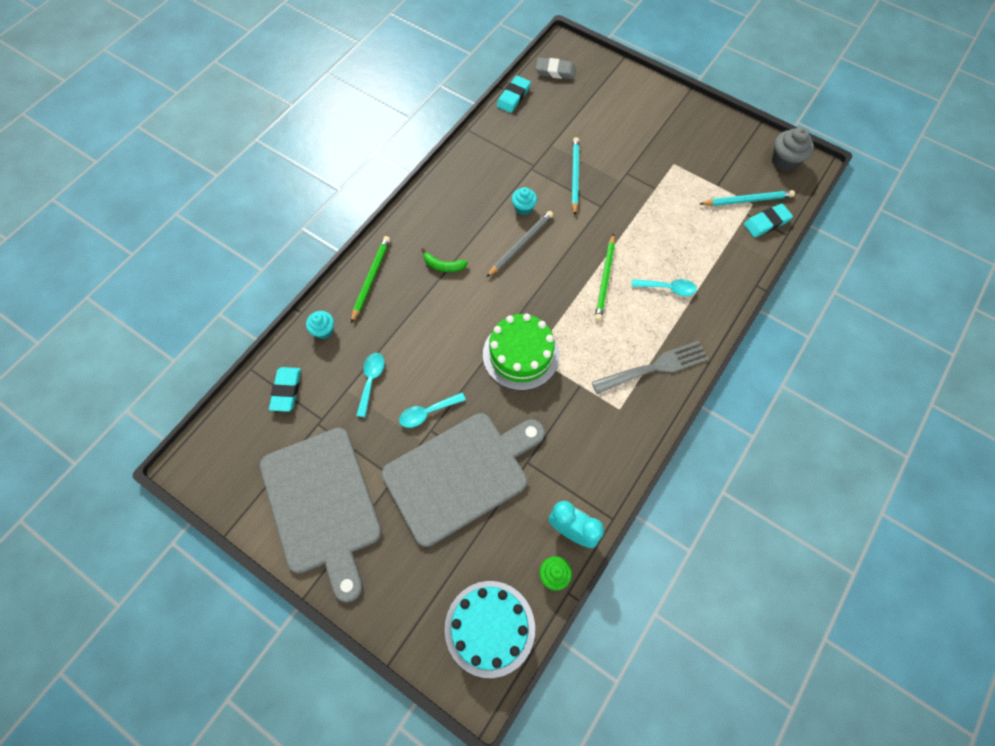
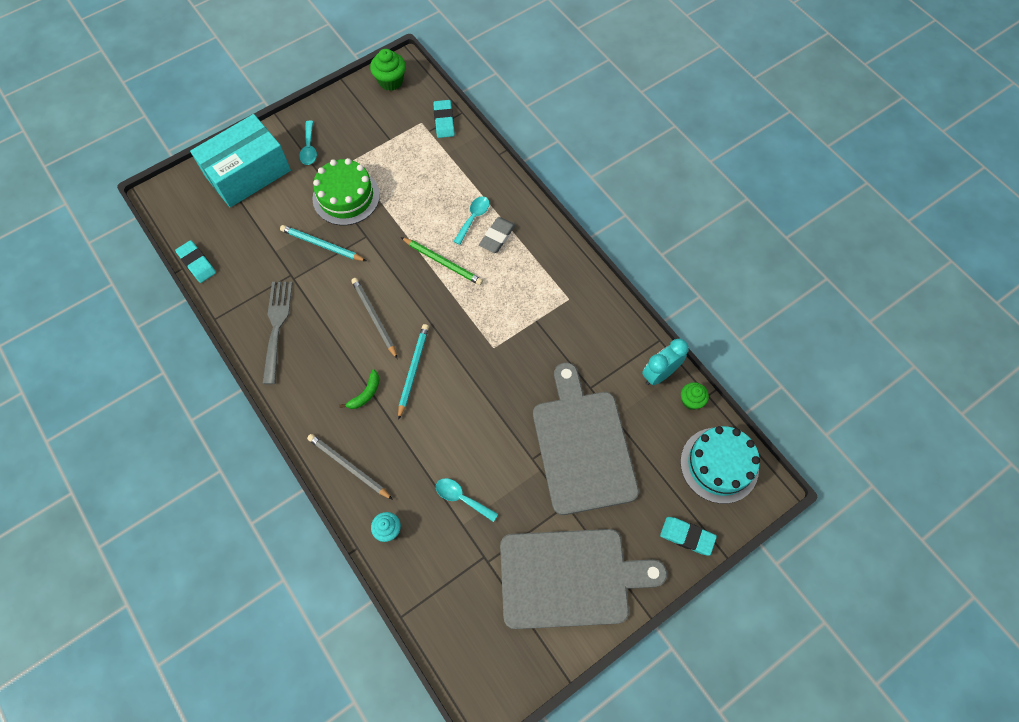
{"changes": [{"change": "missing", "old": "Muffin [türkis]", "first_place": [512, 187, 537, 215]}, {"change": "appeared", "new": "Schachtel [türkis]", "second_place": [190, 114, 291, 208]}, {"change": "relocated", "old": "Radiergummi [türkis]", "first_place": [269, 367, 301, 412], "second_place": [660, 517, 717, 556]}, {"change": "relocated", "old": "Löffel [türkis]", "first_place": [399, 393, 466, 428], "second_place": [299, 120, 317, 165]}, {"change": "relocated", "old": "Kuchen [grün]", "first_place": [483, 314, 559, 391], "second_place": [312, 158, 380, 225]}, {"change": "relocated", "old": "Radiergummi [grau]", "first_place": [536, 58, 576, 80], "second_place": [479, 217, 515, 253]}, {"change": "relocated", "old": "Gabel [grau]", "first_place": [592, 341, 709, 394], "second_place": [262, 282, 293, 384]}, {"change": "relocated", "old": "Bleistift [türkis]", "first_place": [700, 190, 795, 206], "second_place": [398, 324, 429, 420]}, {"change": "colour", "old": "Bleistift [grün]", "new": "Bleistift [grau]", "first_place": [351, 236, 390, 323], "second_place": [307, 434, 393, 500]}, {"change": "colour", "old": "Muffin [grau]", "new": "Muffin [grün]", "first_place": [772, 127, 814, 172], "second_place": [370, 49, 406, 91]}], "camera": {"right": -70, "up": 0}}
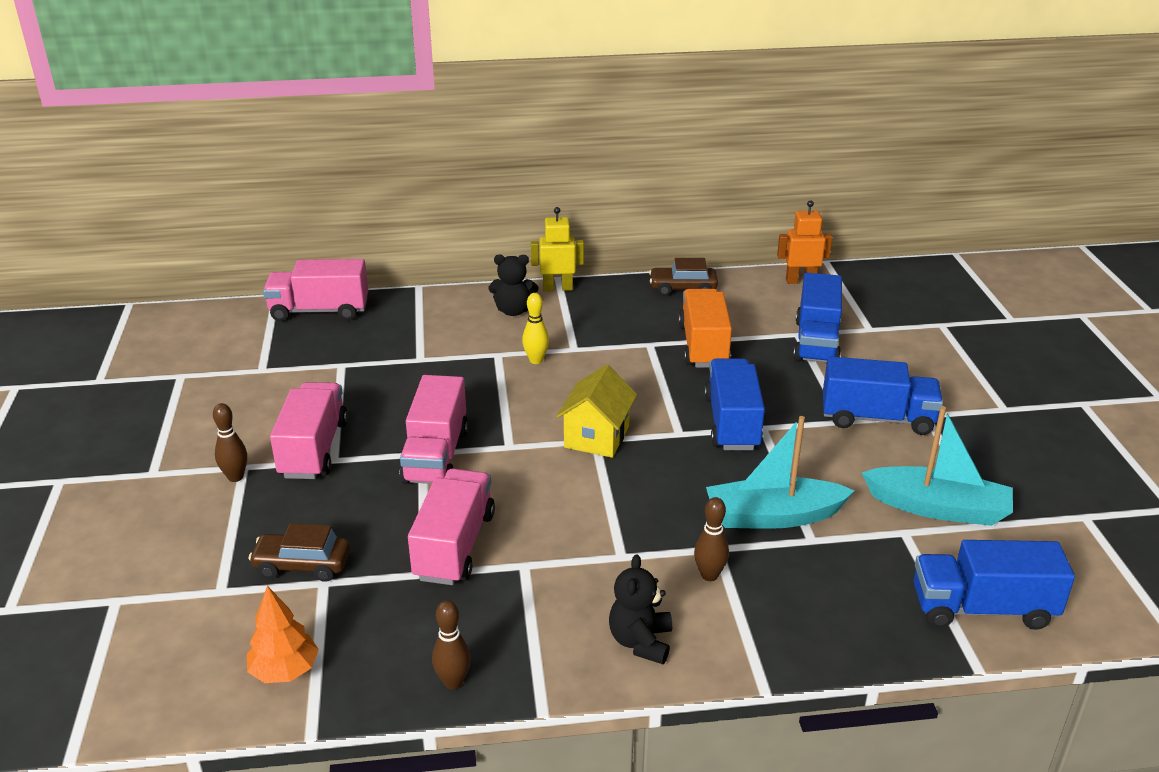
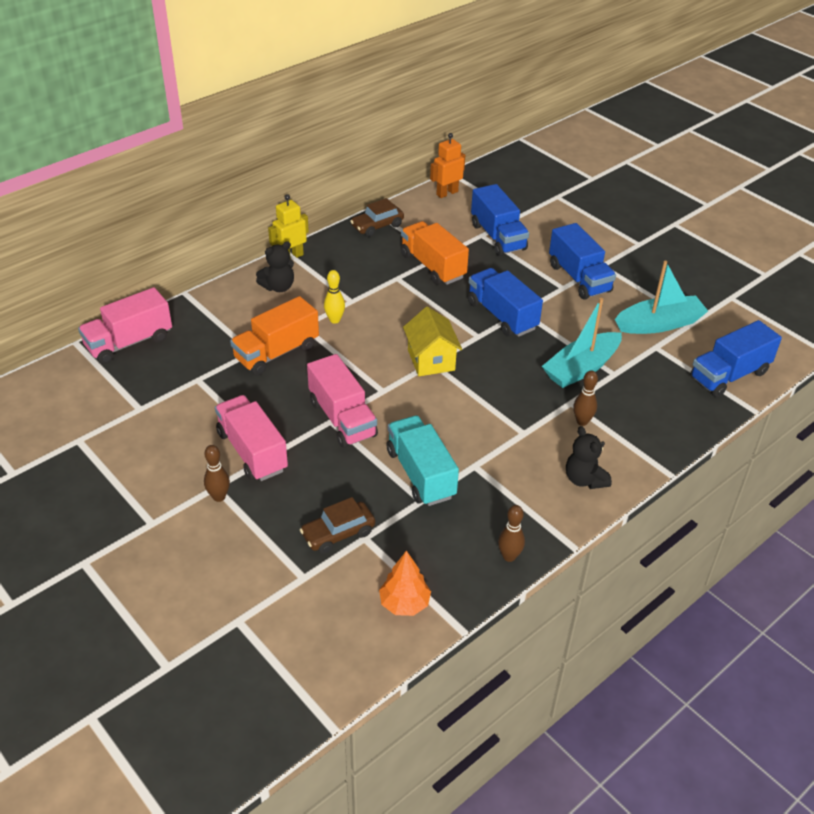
{"changes": [{"change": "appeared", "new": "Lastwagen [orange]", "second_place": [230, 296, 319, 376]}, {"change": "colour", "old": "Lastwagen [rosa]", "new": "Lastwagen [türkis]", "first_place": [408, 469, 495, 585], "second_place": [387, 415, 459, 506]}, {"change": "spun", "old": "Lastwagen [blau]", "first_place": [823, 356, 943, 435], "second_place": [549, 223, 616, 300], "degrees": 90}], "camera": {"right": -35, "up": 10}}
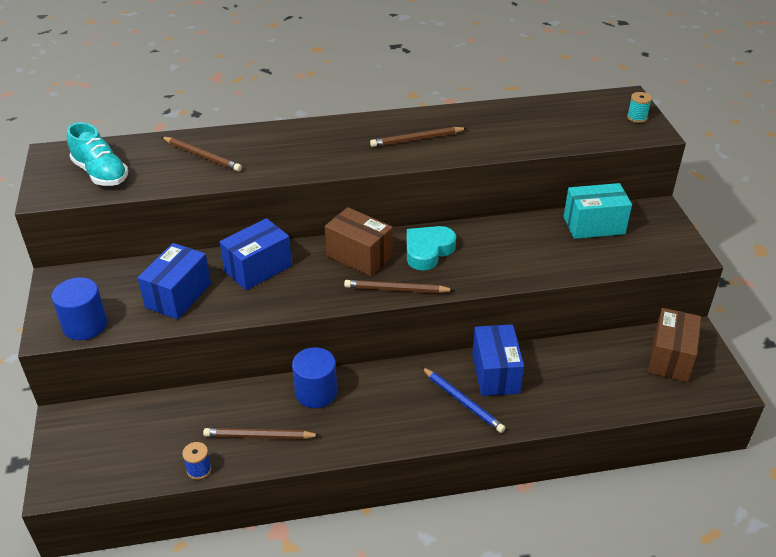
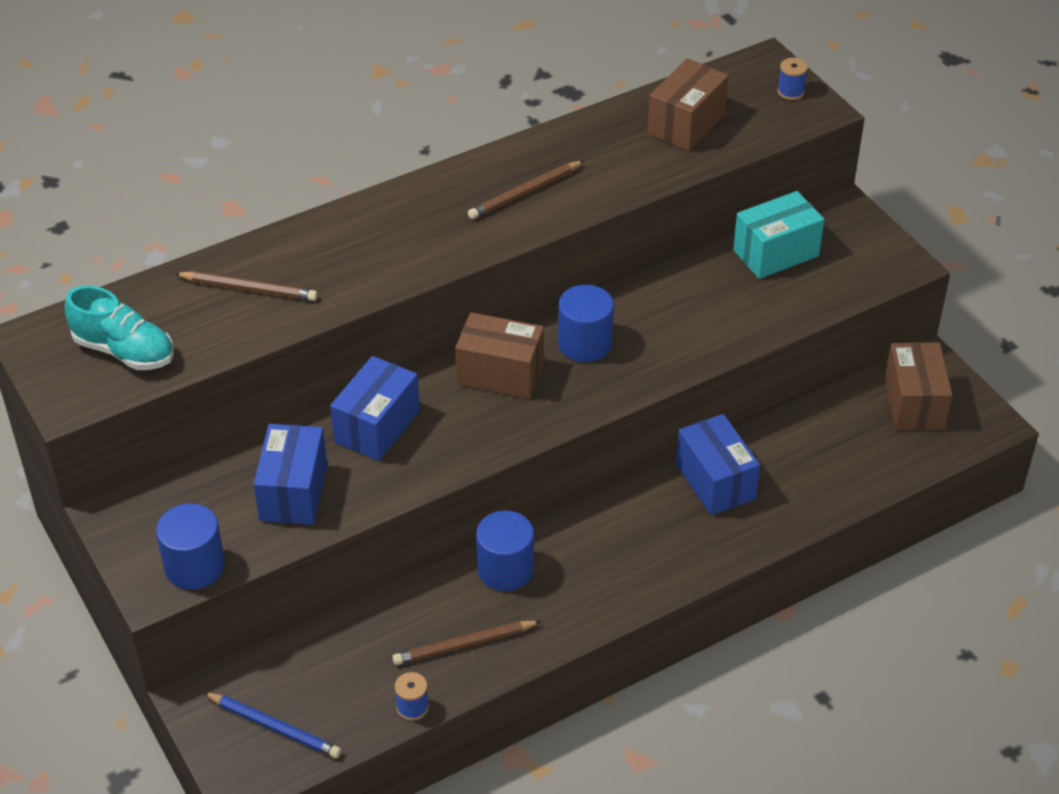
{"changes": [{"change": "missing", "old": "Bleistift [braun]", "first_place": [344, 280, 454, 293]}, {"change": "appeared", "new": "Schachtel [braun]", "second_place": [647, 58, 729, 151]}, {"change": "relocated", "old": "Bleistift [blau]", "first_place": [421, 367, 505, 433], "second_place": [203, 692, 341, 758]}, {"change": "exchanged", "old": "Herz [türkis]", "new": "Vollzylinder [blau]", "first_place": [407, 226, 456, 270], "second_place": [558, 285, 614, 362]}, {"change": "colour", "old": "Garnrolle [türkis]", "new": "Garnrolle [blau]", "first_place": [627, 92, 652, 123], "second_place": [777, 58, 808, 100]}], "camera": {"right": -20, "up": 5}}
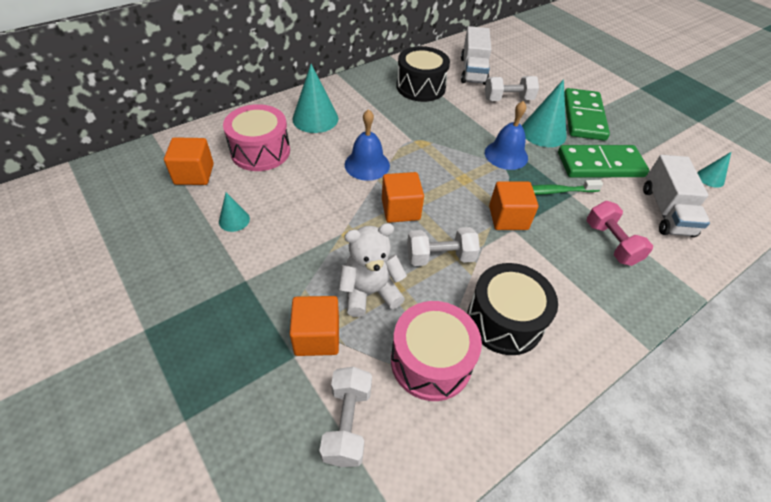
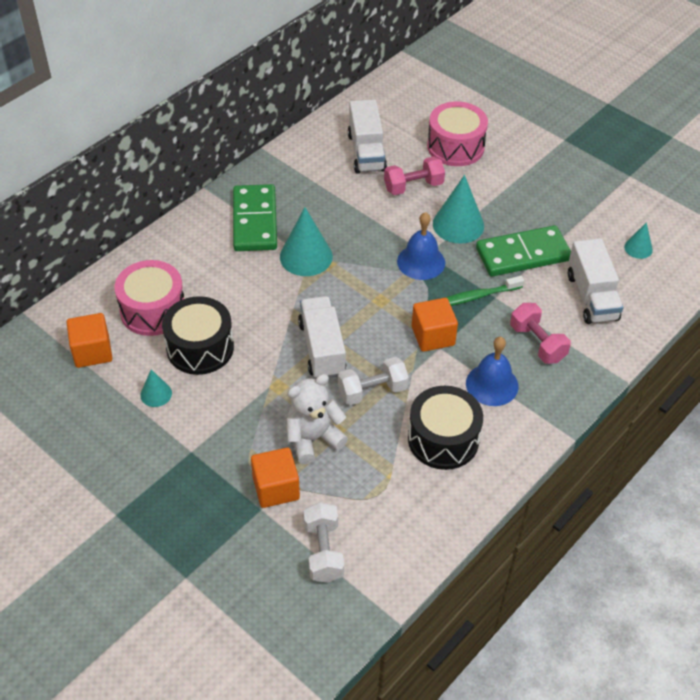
{"changes": [{"change": "relocated", "old": "Kegel [türkis]", "first_place": [292, 64, 339, 133], "second_place": [280, 207, 333, 276]}, {"change": "relocated", "old": "Glocke [blau]", "first_place": [345, 109, 390, 181], "second_place": [466, 337, 518, 406]}, {"change": "relocated", "old": "Trommel [rosa]", "first_place": [391, 301, 482, 401], "second_place": [427, 101, 488, 166]}, {"change": "relocated", "old": "Trommel [schwarz]", "first_place": [396, 46, 450, 102], "second_place": [162, 296, 234, 375]}, {"change": "relocated", "old": "Dominostein [grün]", "first_place": [564, 88, 610, 141], "second_place": [233, 184, 277, 251]}, {"change": "exchanged", "old": "Kubus [orange]", "new": "Lastwagen [weiß]", "first_place": [382, 172, 424, 223], "second_place": [298, 296, 347, 378]}, {"change": "colour", "old": "Hantel [weiß]", "new": "Hantel [rosa]", "first_place": [485, 76, 539, 101], "second_place": [384, 156, 445, 195]}], "camera": {"right": -10, "up": 0}}
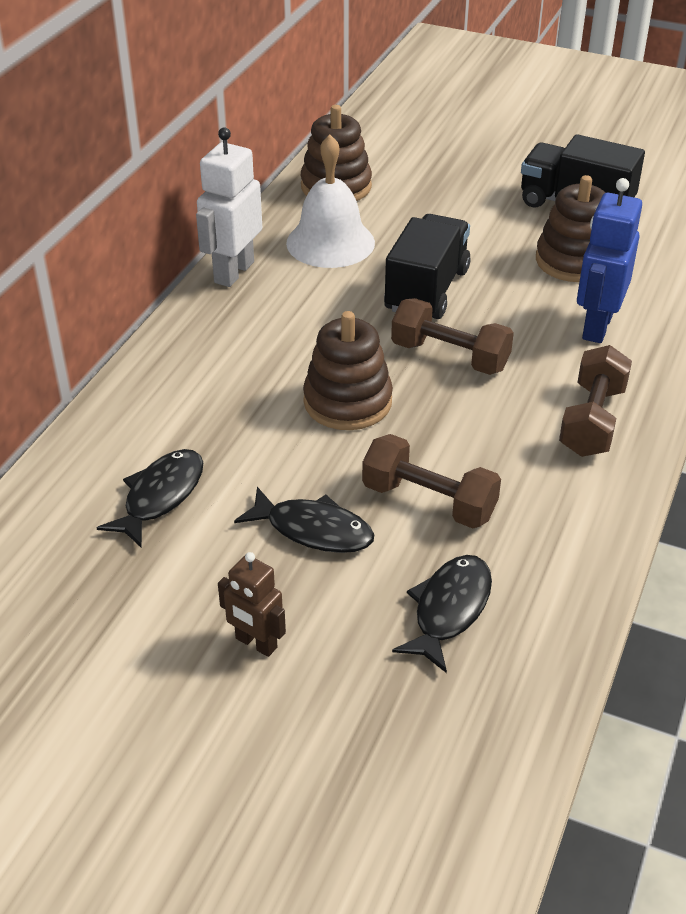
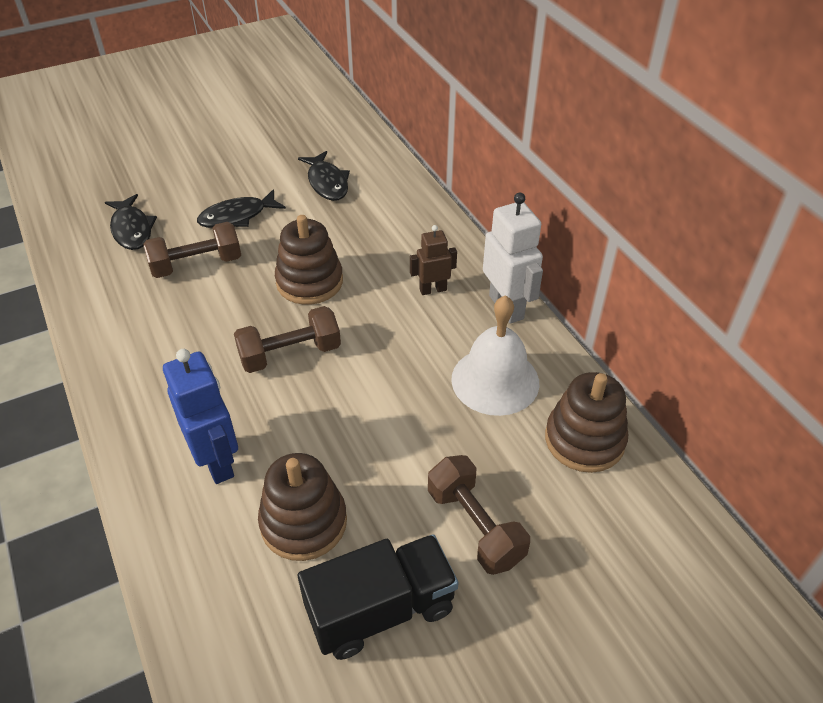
{"changes": [{"change": "missing", "old": "Lastwagen [schwarz]", "first_place": [384, 214, 471, 319]}, {"change": "relocated", "old": "Roboter [braun]", "first_place": [218, 552, 286, 657], "second_place": [410, 225, 457, 295]}, {"change": "relocated", "old": "Hantel [braun]", "first_place": [559, 345, 632, 457], "second_place": [428, 455, 530, 575]}], "camera": {"right": 130, "up": 5}}
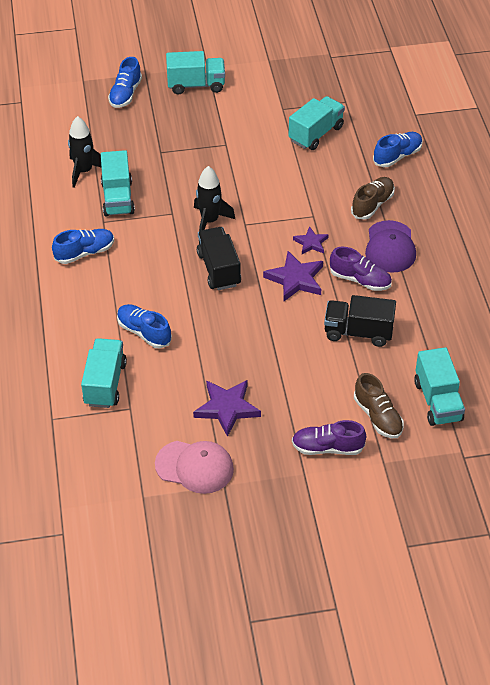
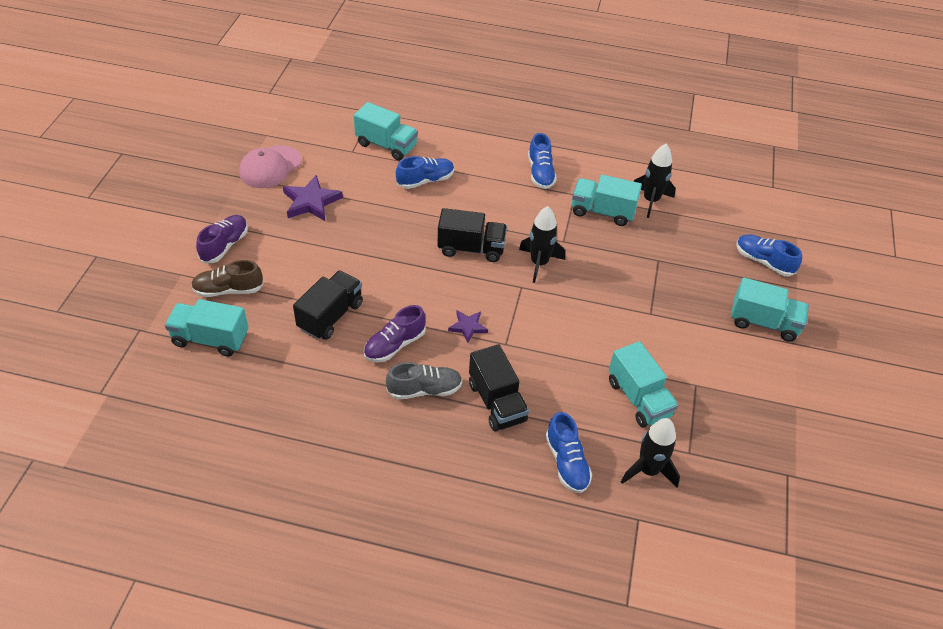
{"changes": [{"change": "missing", "old": "Stern [lila]", "first_place": [263, 251, 323, 301]}, {"change": "appeared", "new": "Rakete [schwarz]", "second_place": [621, 418, 680, 488]}, {"change": "exchanged", "old": "Schuh [braun]", "new": "Lastwagen [schwarz]", "first_place": [351, 177, 395, 219], "second_place": [469, 344, 529, 431]}, {"change": "exchanged", "old": "Kappe [lila]", "new": "Schuh [grau]", "first_place": [365, 220, 416, 273], "second_place": [386, 362, 463, 400]}, {"change": "spun", "old": "Lastwagen [türkis]", "first_place": [166, 51, 225, 94], "second_place": [731, 277, 809, 342], "degrees": -90}], "camera": {"right": 110, "up": 0}}
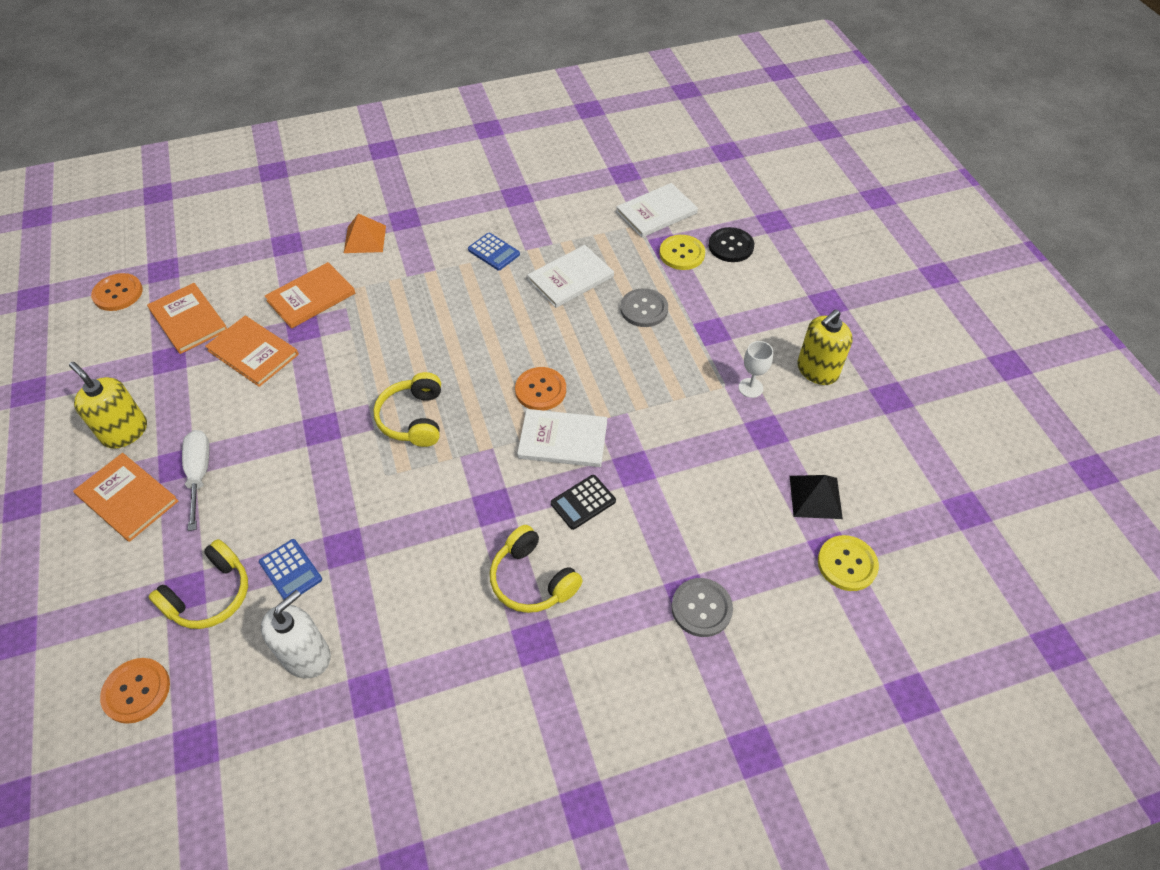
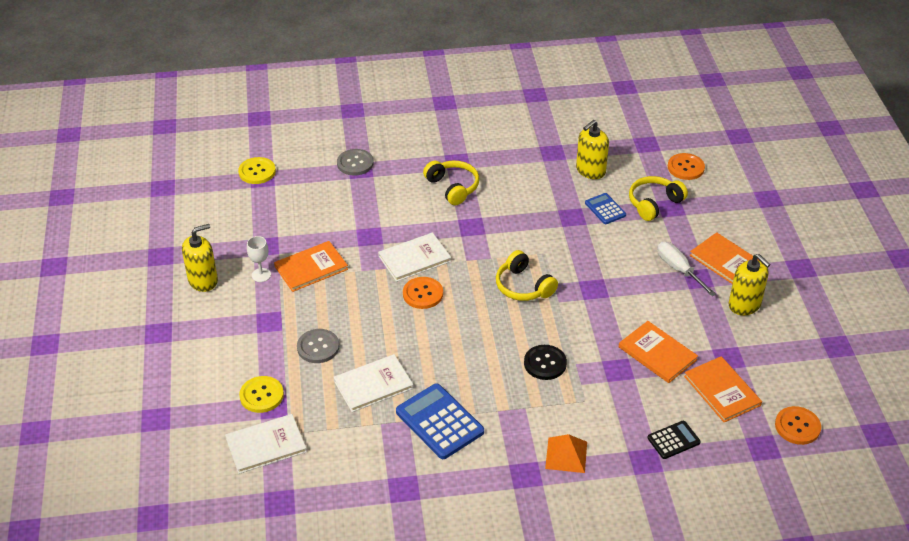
{"changes": [{"change": "missing", "old": "Pyramide [schwarz]", "first_place": [790, 475, 843, 519]}, {"change": "relocated", "old": "Buch [orange]", "first_place": [265, 262, 355, 329], "second_place": [274, 241, 348, 292]}, {"change": "relocated", "old": "Taschenrechner [schwarz]", "first_place": [551, 475, 616, 530], "second_place": [647, 421, 701, 459]}, {"change": "relocated", "old": "Knopf [schwarz]", "first_place": [709, 227, 754, 262], "second_place": [524, 345, 567, 380]}, {"change": "colour", "old": "Seifenspender [weiß]", "new": "Seifenspender [gelb]", "first_place": [261, 590, 331, 678], "second_place": [576, 120, 609, 179]}, {"change": "spun", "old": "Schraubenzieher [weiß]", "first_place": [182, 430, 210, 531], "second_place": [657, 242, 716, 296], "degrees": 150}, {"change": "spun", "old": "Kopfhörer [gelb]", "first_place": [373, 372, 441, 447], "second_place": [496, 250, 558, 301], "degrees": 135}, {"change": "spun", "old": "Buch [weiß]", "first_place": [517, 409, 607, 467], "second_place": [378, 232, 451, 282], "degrees": -45}, {"change": "size", "old": "Taschenrechner [blau]", "first_place": [468, 233, 520, 270], "second_place": [396, 383, 484, 459], "factor": 1.79}], "camera": {"right": -170, "up": -10}}
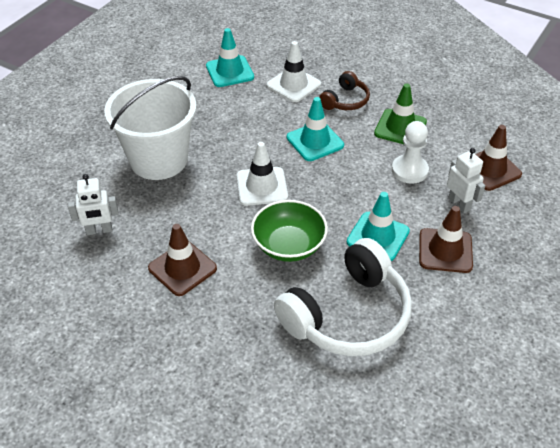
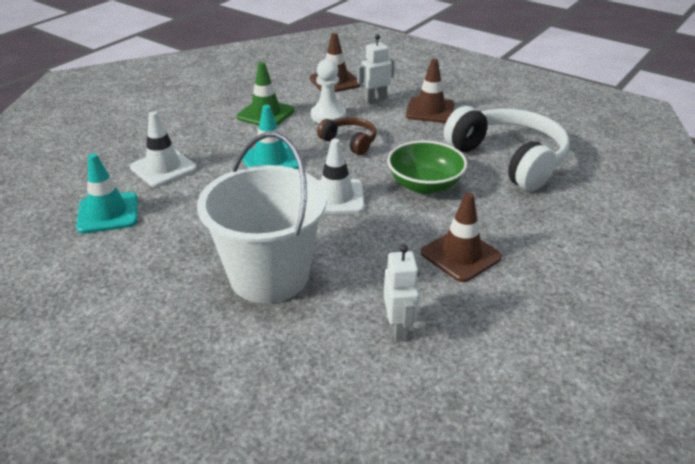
{"changes": [{"change": "missing", "old": "Leitkegel [türkis]", "first_place": [347, 192, 410, 261]}, {"change": "relocated", "old": "Kopfhörer [braun]", "first_place": [319, 71, 370, 110], "second_place": [317, 117, 376, 155]}], "camera": {"right": -85, "up": -10}}
